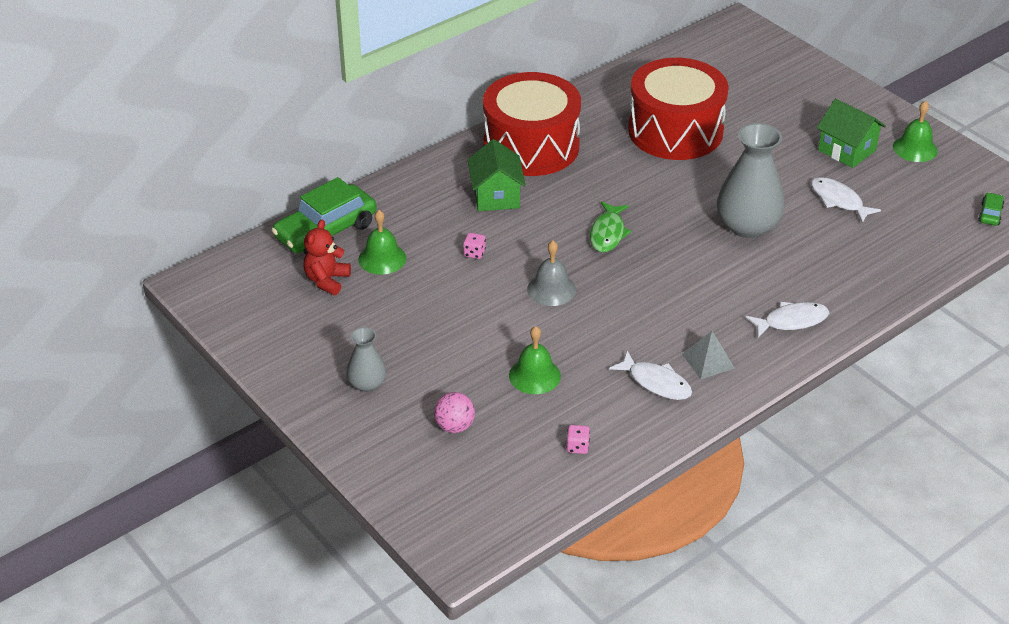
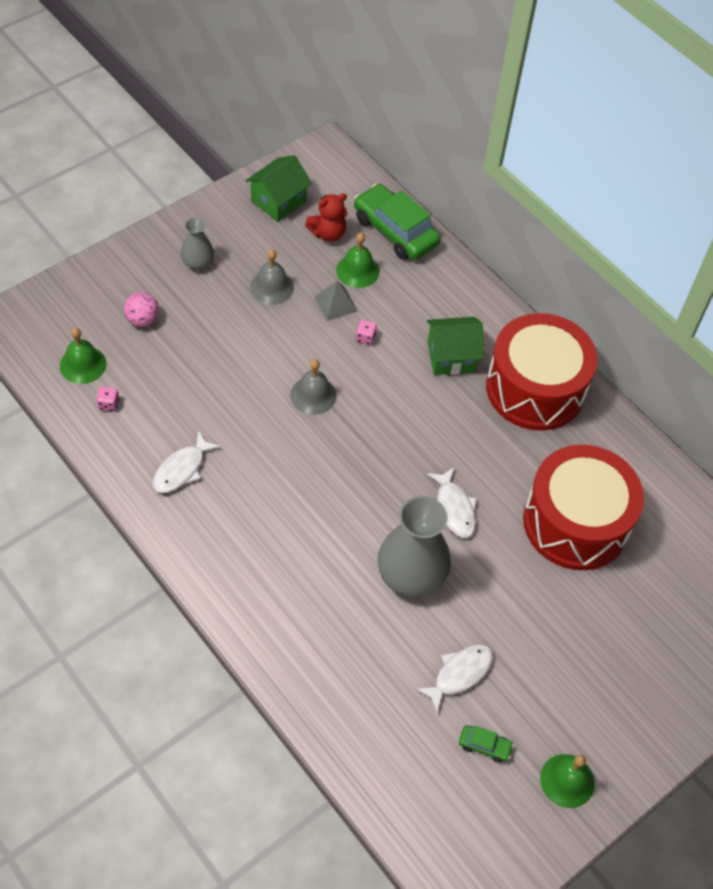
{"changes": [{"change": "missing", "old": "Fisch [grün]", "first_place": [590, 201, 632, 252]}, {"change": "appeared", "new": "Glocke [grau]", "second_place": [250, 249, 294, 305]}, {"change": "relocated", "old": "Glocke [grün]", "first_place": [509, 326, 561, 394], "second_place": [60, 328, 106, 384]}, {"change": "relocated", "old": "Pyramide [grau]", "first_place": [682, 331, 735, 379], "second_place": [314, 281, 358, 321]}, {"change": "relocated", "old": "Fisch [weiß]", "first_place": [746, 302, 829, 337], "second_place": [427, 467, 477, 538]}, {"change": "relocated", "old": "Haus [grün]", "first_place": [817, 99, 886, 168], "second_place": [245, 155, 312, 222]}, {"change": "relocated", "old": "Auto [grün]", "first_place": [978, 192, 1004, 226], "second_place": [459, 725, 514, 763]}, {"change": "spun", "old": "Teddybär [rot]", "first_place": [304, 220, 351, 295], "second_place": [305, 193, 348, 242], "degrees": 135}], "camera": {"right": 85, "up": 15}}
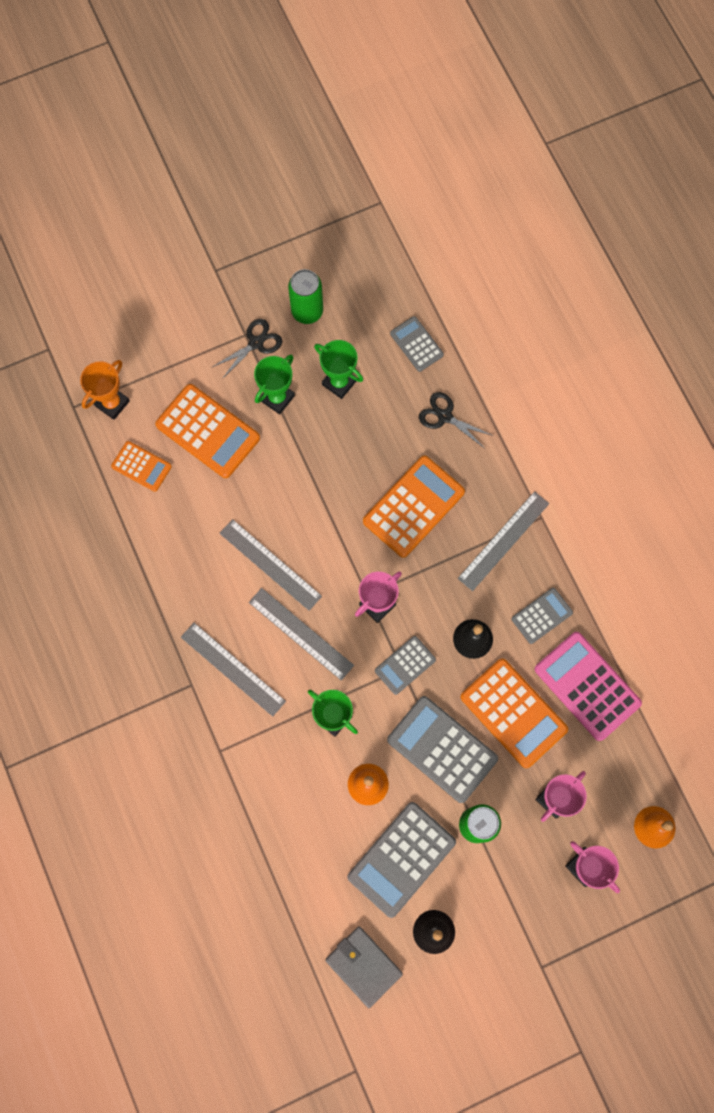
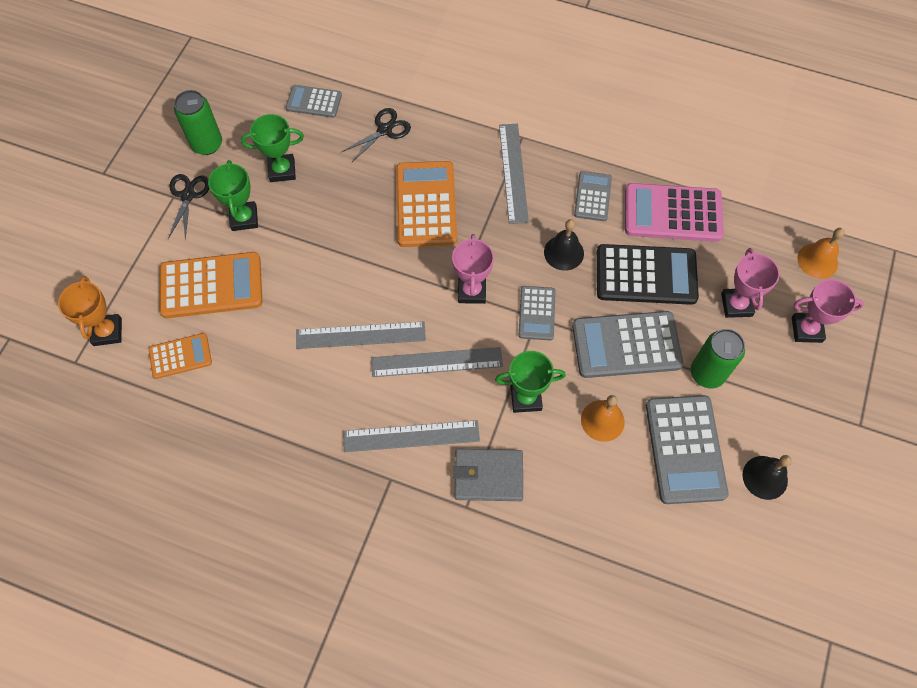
{"changes": [{"change": "relocated", "old": "Geldbörse [grau]", "first_place": [325, 926, 403, 1008], "second_place": [453, 449, 523, 501]}, {"change": "colour", "old": "Taschenrechner [orange]", "new": "Taschenrechner [schwarz]", "first_place": [461, 658, 568, 768], "second_place": [597, 244, 699, 305]}, {"change": "spun", "old": "Schere [schwarz]", "first_place": [419, 392, 493, 448], "second_place": [341, 108, 411, 163], "degrees": 150}], "camera": {"right": -45, "up": -10}}
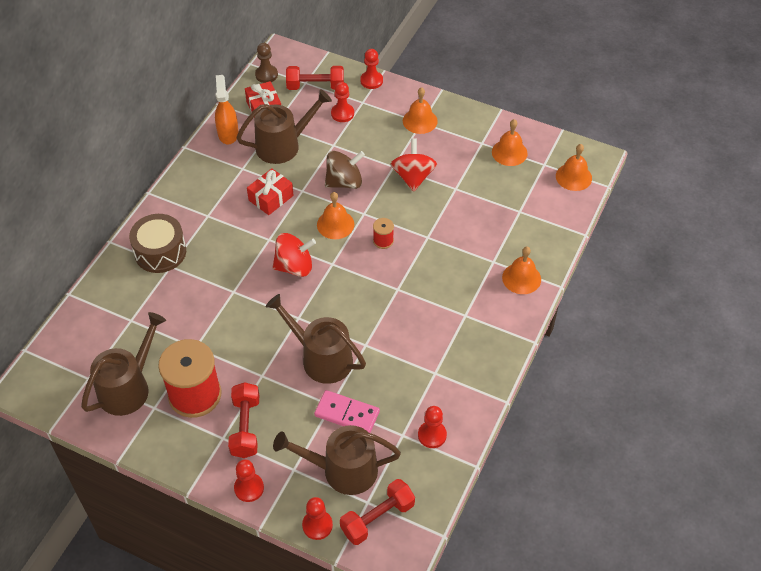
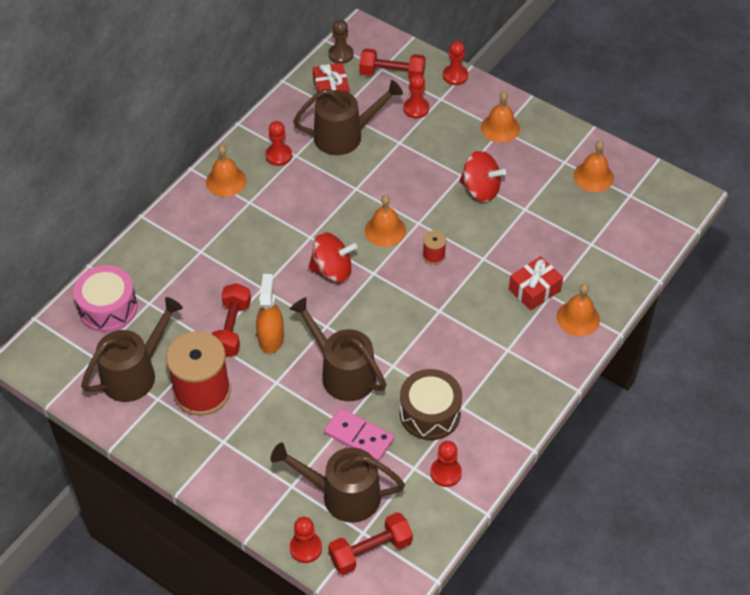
{"changes": [{"change": "missing", "old": "Kreisel [braun]", "first_place": [325, 151, 365, 189]}, {"change": "appeared", "new": "Trommel [rosa]", "second_place": [74, 265, 138, 332]}, {"change": "relocated", "old": "Trommel [braun]", "first_place": [129, 214, 186, 273], "second_place": [400, 369, 462, 440]}, {"change": "relocated", "old": "Sprühflasche [orange]", "first_place": [215, 75, 239, 144], "second_place": [256, 274, 284, 354]}, {"change": "relocated", "old": "Hantel [rot]", "first_place": [228, 382, 259, 458], "second_place": [212, 283, 251, 357]}, {"change": "relocated", "old": "Bauer [rot]", "first_place": [234, 459, 264, 502], "second_place": [265, 121, 292, 166]}, {"change": "relocated", "old": "Geschenk [rot]", "first_place": [247, 168, 294, 215], "second_place": [509, 256, 563, 311]}, {"change": "relocated", "old": "Glocke [orange]", "first_place": [556, 144, 592, 191], "second_place": [206, 145, 246, 197]}, {"change": "spun", "old": "Kreisel [rot]", "first_place": [391, 138, 437, 192], "second_place": [459, 151, 506, 202], "degrees": 105}], "camera": {"right": 10, "up": 0}}
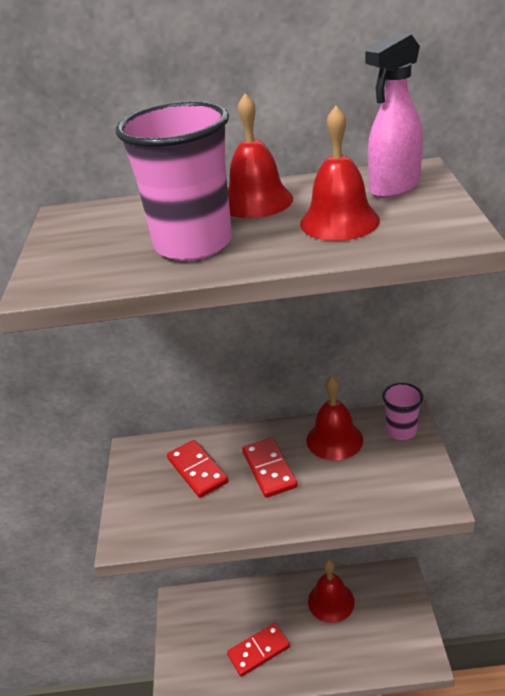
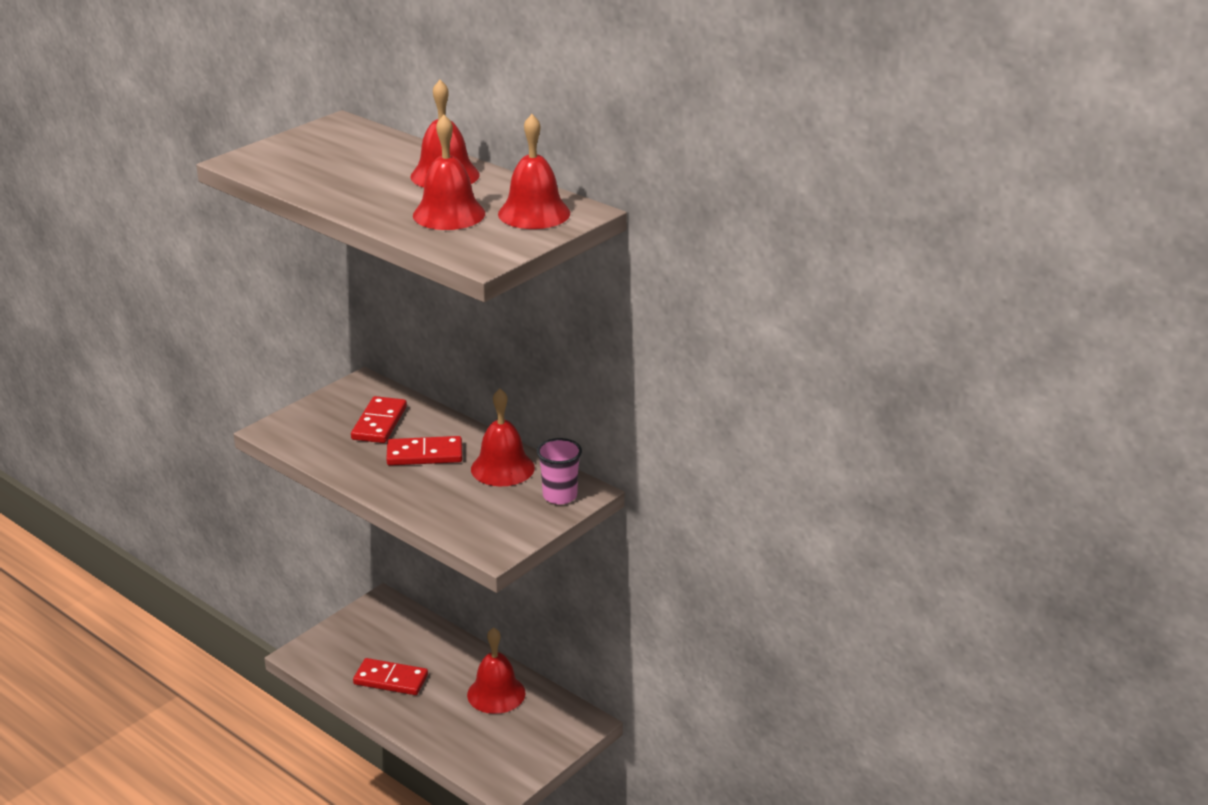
{"changes": [{"change": "missing", "old": "Becher [rosa]", "first_place": [116, 101, 232, 261]}, {"change": "exchanged", "old": "Sprühflasche [rosa]", "new": "Glocke [rot]", "first_place": [365, 33, 423, 198], "second_place": [498, 114, 570, 229]}, {"change": "spun", "old": "Dominostein [rot]", "first_place": [242, 438, 297, 498], "second_place": [386, 436, 462, 466], "degrees": 60}], "camera": {"right": 40, "up": -5}}
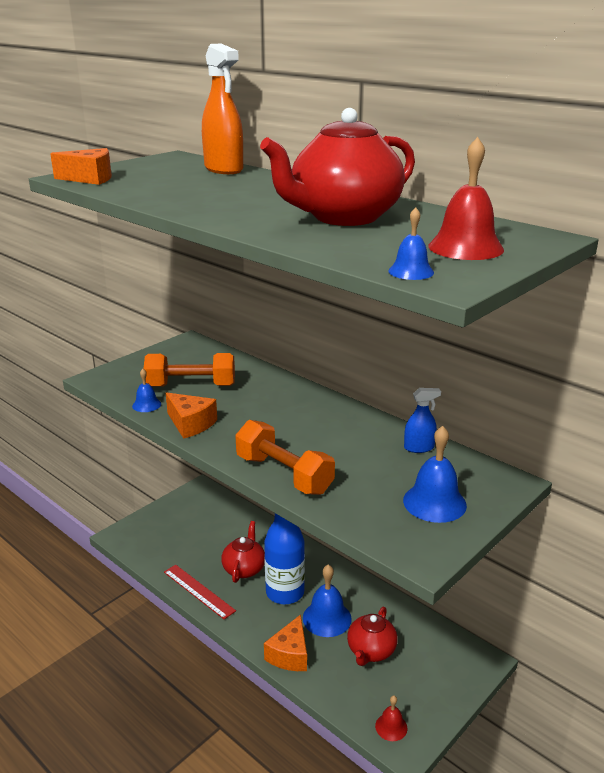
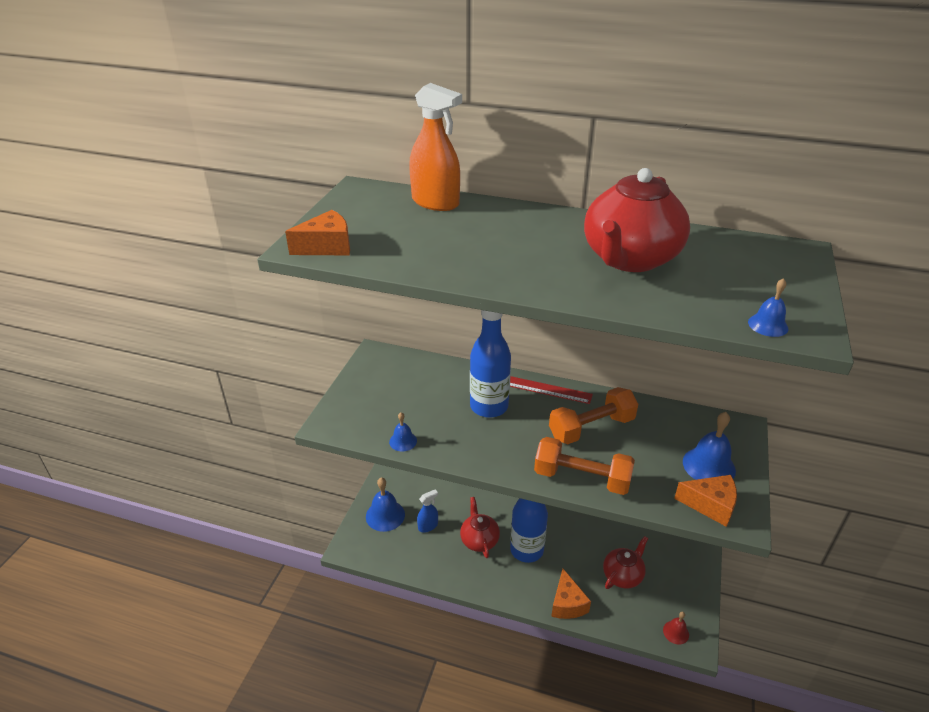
{"changes": [{"change": "missing", "old": "Glocke [rot]", "first_place": [428, 137, 504, 260]}, {"change": "appeared", "new": "Flasche [blau]", "second_place": [470, 310, 511, 418]}, {"change": "relocated", "old": "Hantel [orange]", "first_place": [143, 353, 235, 387], "second_place": [549, 387, 638, 444]}, {"change": "relocated", "old": "Lineal [rot]", "first_place": [164, 565, 236, 619], "second_place": [510, 376, 593, 404]}, {"change": "relocated", "old": "Käse [orange]", "first_place": [166, 393, 217, 439], "second_place": [674, 475, 737, 527]}, {"change": "relocated", "old": "Glocke [blau]", "first_place": [303, 565, 352, 637], "second_place": [366, 477, 405, 532]}, {"change": "relocated", "old": "Sprühflasche [blau]", "first_place": [404, 388, 441, 453], "second_place": [417, 490, 438, 532]}, {"change": "spun", "old": "Teekanne [rot]", "first_place": [347, 607, 398, 666], "second_place": [603, 536, 648, 589], "degrees": -135}], "camera": {"right": -25, "up": 10}}
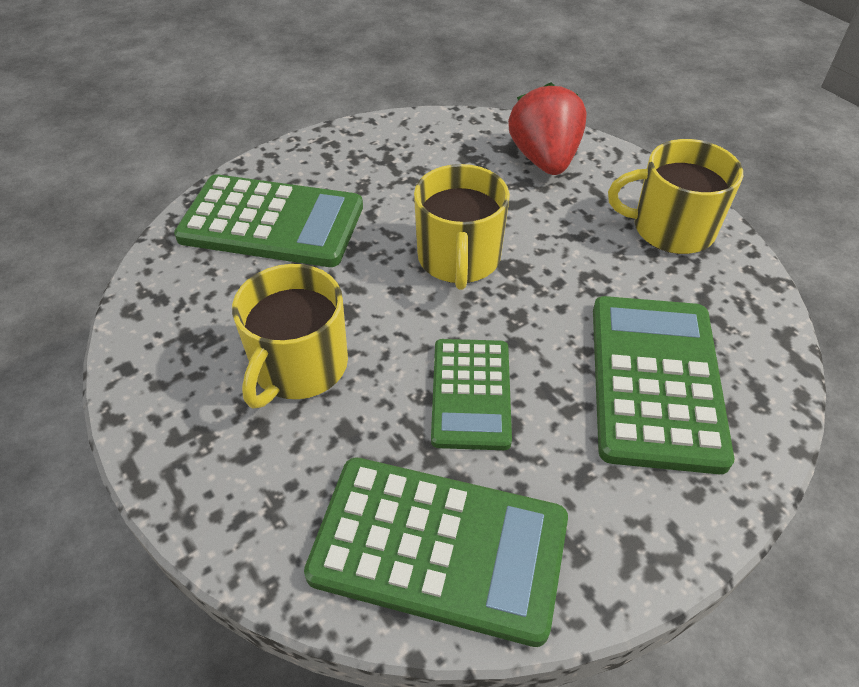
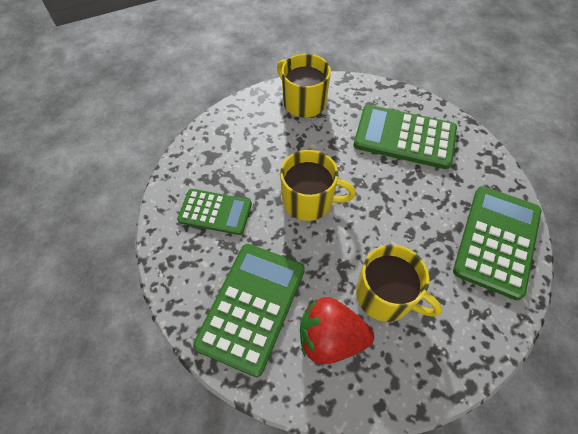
{"changes": [{"change": "relocated", "old": "Taschenrechner [grün]", "first_place": [431, 339, 512, 450], "second_place": [177, 189, 252, 235]}, {"change": "relocated", "old": "Erdbeere [rot]", "first_place": [508, 82, 587, 175], "second_place": [300, 297, 374, 364]}, {"change": "spun", "old": "Tasse [gelb]", "first_place": [608, 139, 743, 254], "second_place": [277, 54, 331, 118], "degrees": 120}], "camera": {"right": -80, "up": 10}}
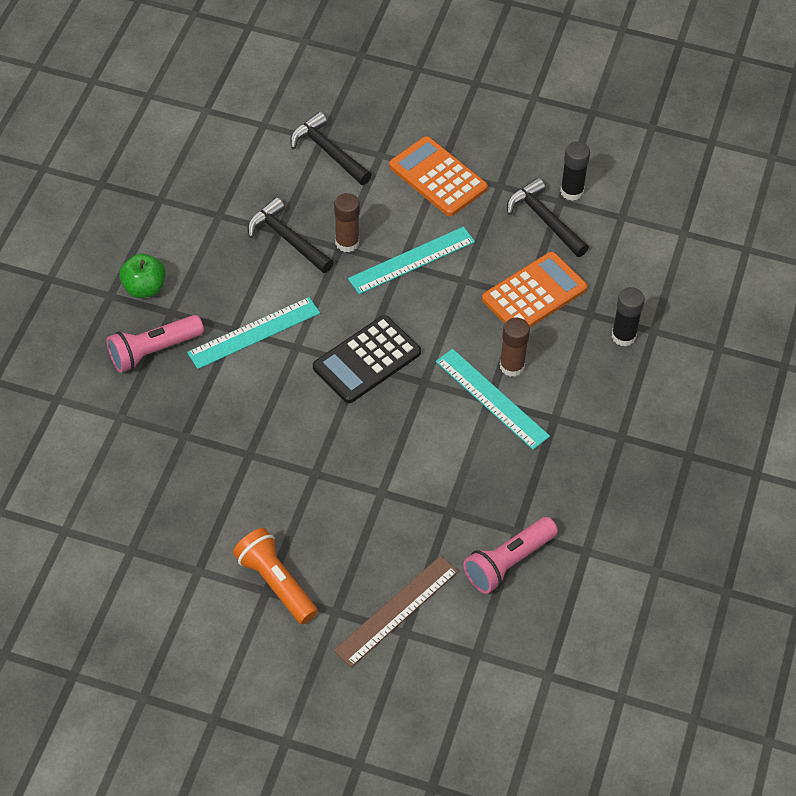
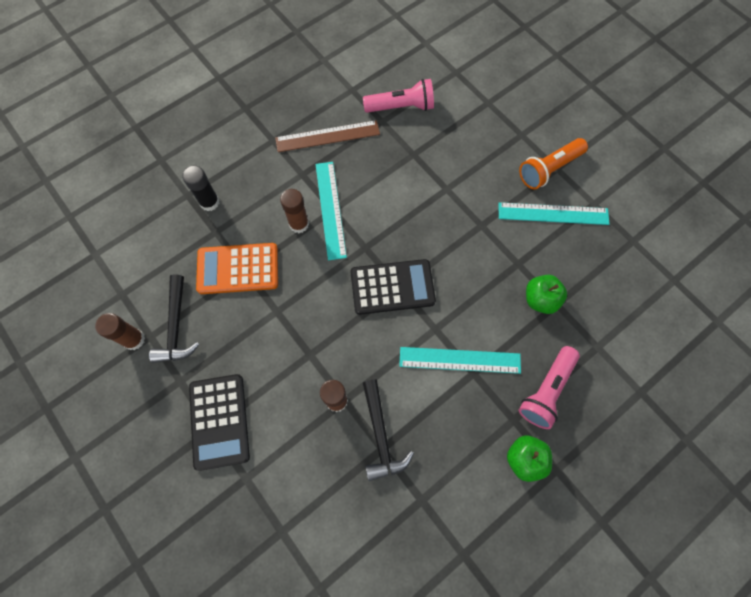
{"changes": [{"change": "missing", "old": "Hammer [schwarz]", "first_place": [290, 112, 371, 185]}, {"change": "appeared", "new": "Apfel [grün]", "second_place": [526, 275, 567, 314]}, {"change": "relocated", "old": "Lineal [braun]", "first_place": [333, 556, 459, 667], "second_place": [275, 120, 380, 152]}, {"change": "relocated", "old": "Lineal [türkis]", "first_place": [348, 227, 475, 294], "second_place": [498, 202, 609, 225]}, {"change": "colour", "old": "Taschenrechner [orange]", "new": "Taschenrechner [schwarz]", "first_place": [389, 136, 488, 216], "second_place": [189, 374, 250, 471]}, {"change": "colour", "old": "Klebestift [schwarz]", "new": "Klebestift [braun]", "first_place": [560, 142, 590, 201], "second_place": [95, 313, 145, 350]}, {"change": "spun", "old": "Taschenlampe [rosa]", "first_place": [107, 315, 204, 373], "second_place": [519, 346, 580, 429], "degrees": 120}, {"change": "spun", "old": "Taschenlampe [orange]", "first_place": [233, 528, 318, 624], "second_place": [519, 138, 588, 189], "degrees": 60}], "camera": {"right": -145, "up": 15}}
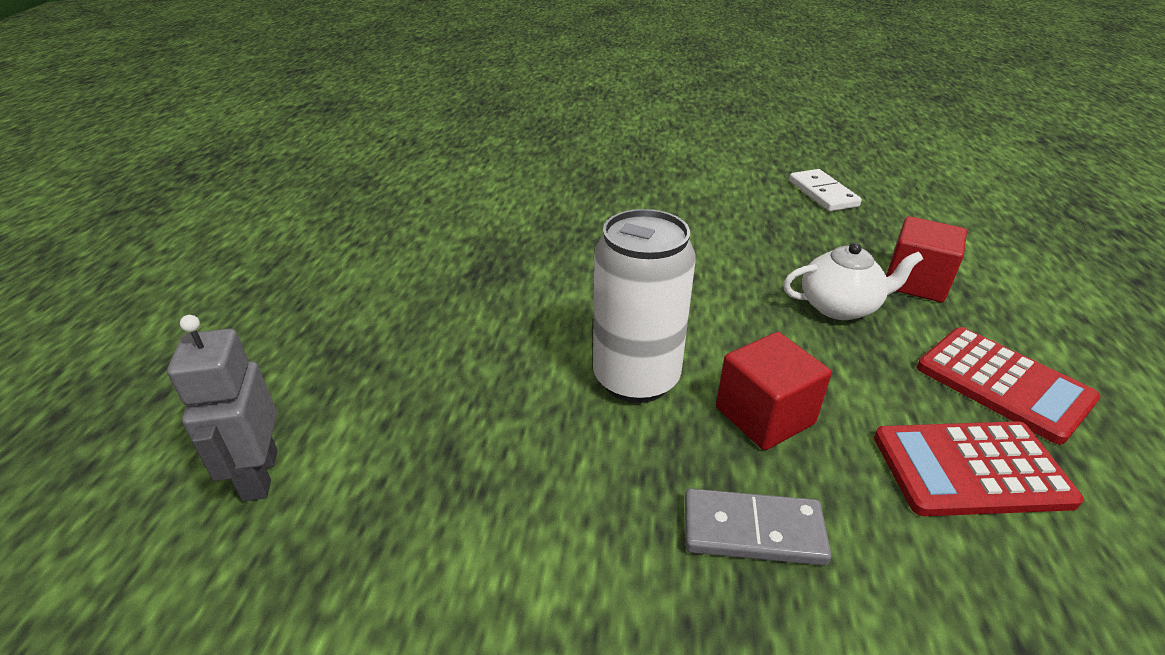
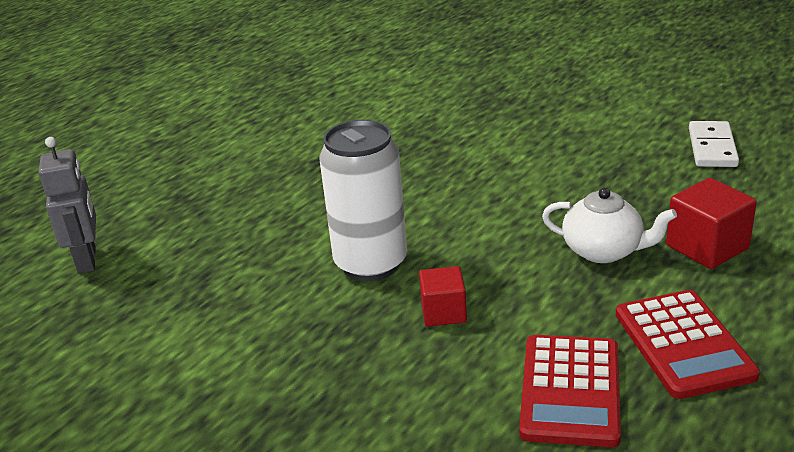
{"changes": [{"change": "missing", "old": "Dominostein [grau]", "first_place": [685, 489, 832, 565]}, {"change": "spun", "old": "Roboter [grau]", "first_place": [167, 315, 278, 501], "second_place": [38, 137, 96, 274], "degrees": 150}, {"change": "spun", "old": "Taschenrechner [rot]", "first_place": [874, 421, 1084, 516], "second_place": [519, 335, 621, 447], "degrees": -105}, {"change": "size", "old": "Kubus [rot]", "first_place": [716, 332, 832, 450], "second_place": [419, 266, 467, 326], "factor": 0.67}], "camera": {"right": 30, "up": -5}}
